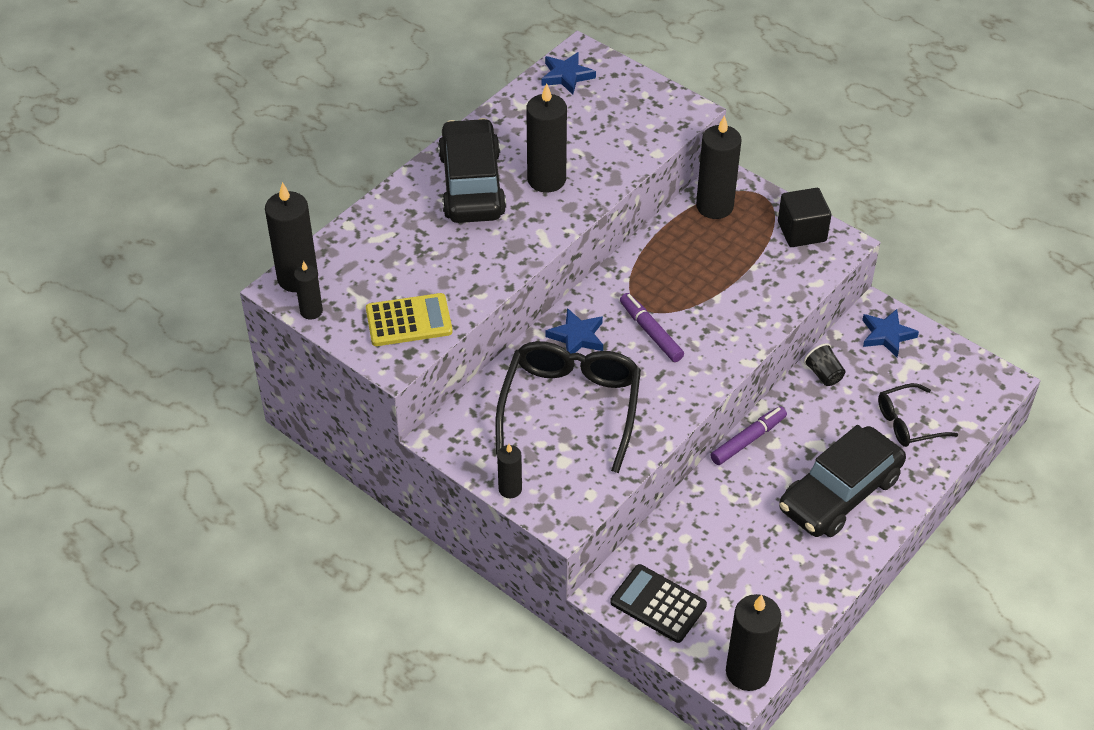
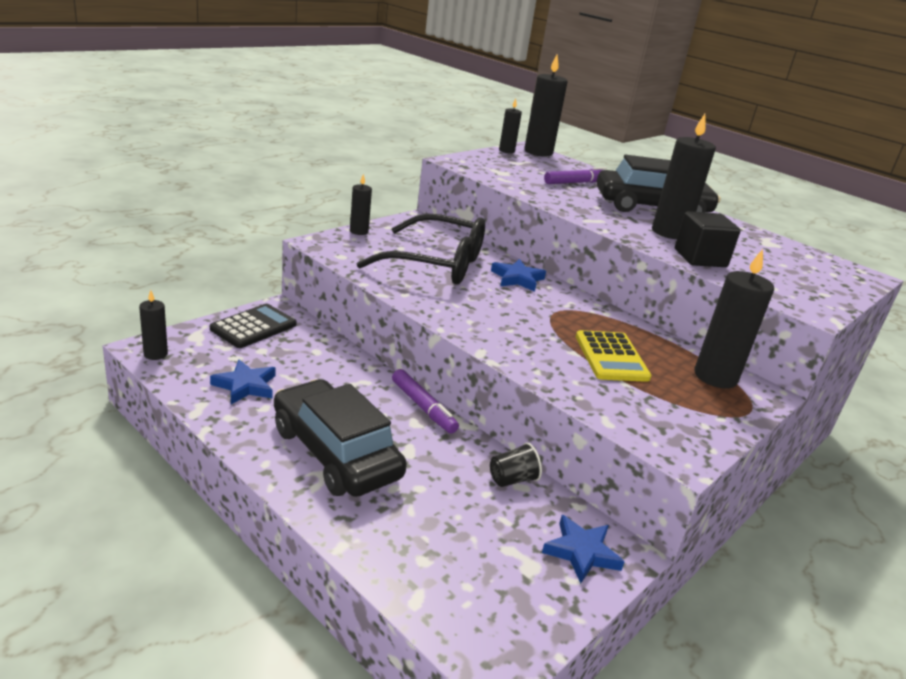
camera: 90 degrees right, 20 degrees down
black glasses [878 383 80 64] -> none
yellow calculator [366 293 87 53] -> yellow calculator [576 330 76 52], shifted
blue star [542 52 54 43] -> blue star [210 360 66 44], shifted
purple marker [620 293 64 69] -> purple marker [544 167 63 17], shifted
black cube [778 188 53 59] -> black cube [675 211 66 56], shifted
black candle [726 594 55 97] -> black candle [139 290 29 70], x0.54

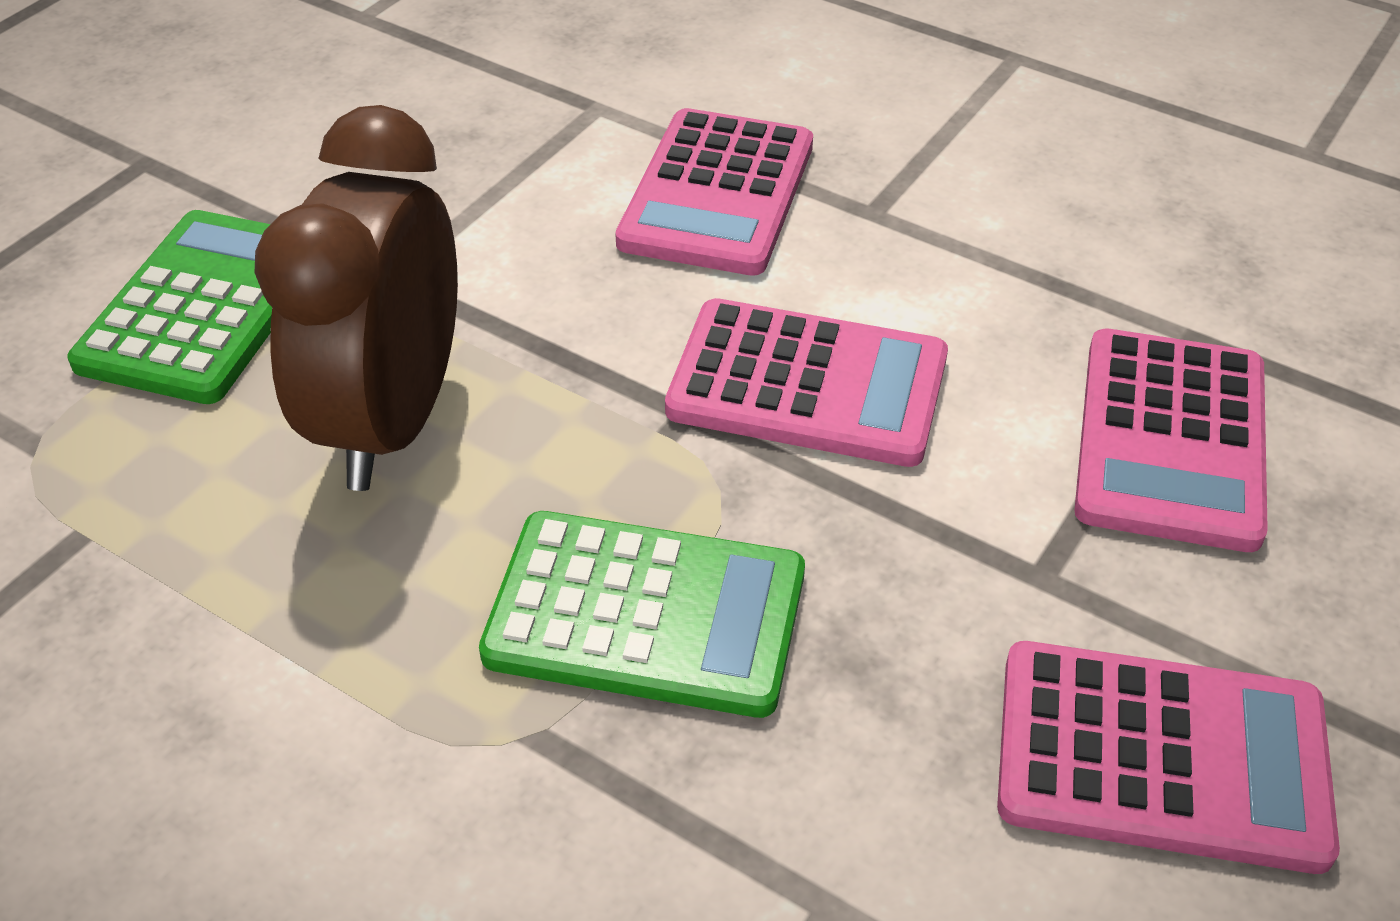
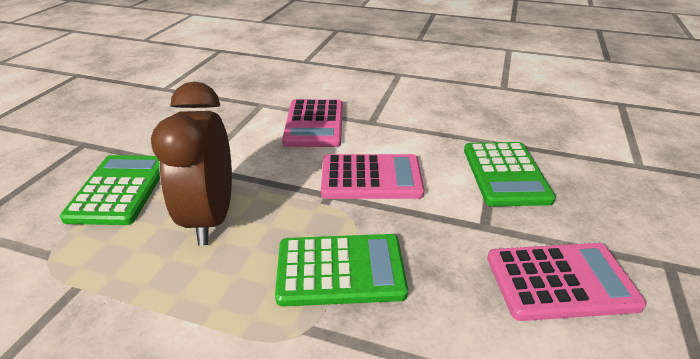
camera: 15 degrees left, 10 degrees down
pink calculator [1074 329 194 223] -> green calculator [464 142 92 64]

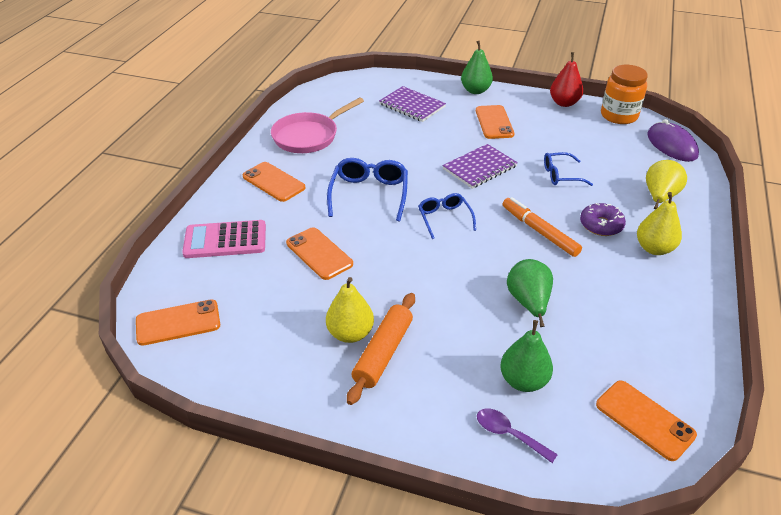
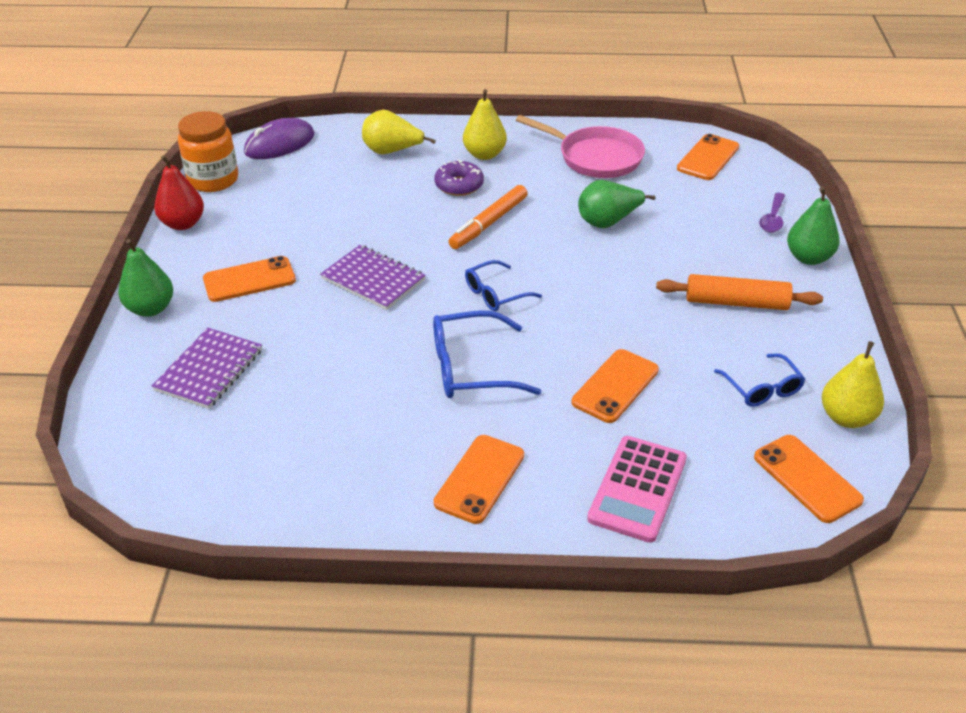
camera: 105 degrees left, 0 degrees up
pink pan [271 97 93 56] -> pink pan [516 115 129 63], shifted
yellow pear [326 277 48 66] -> yellow pear [822 341 62 87], shifted
green pear [500 320 53 72] -> green pear [787 187 52 78], shifted
blue glasses [544 152 49 34] -> blue glasses [714 353 91 54], shifted
pink calculator [182 220 84 38] -> pink calculator [587 436 100 107], 45 degrees clockwise

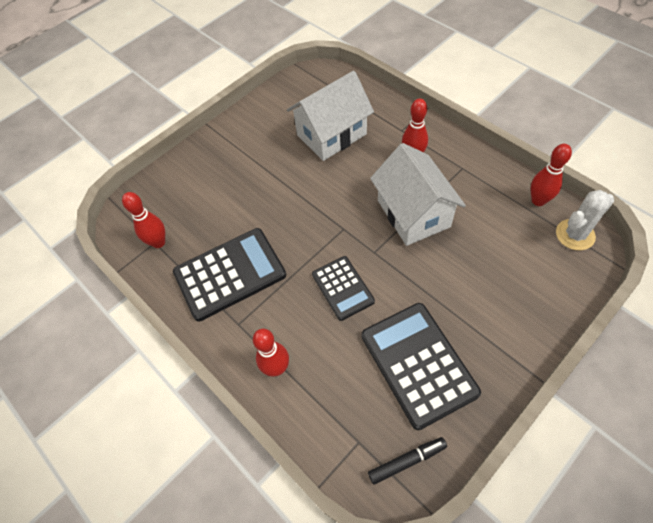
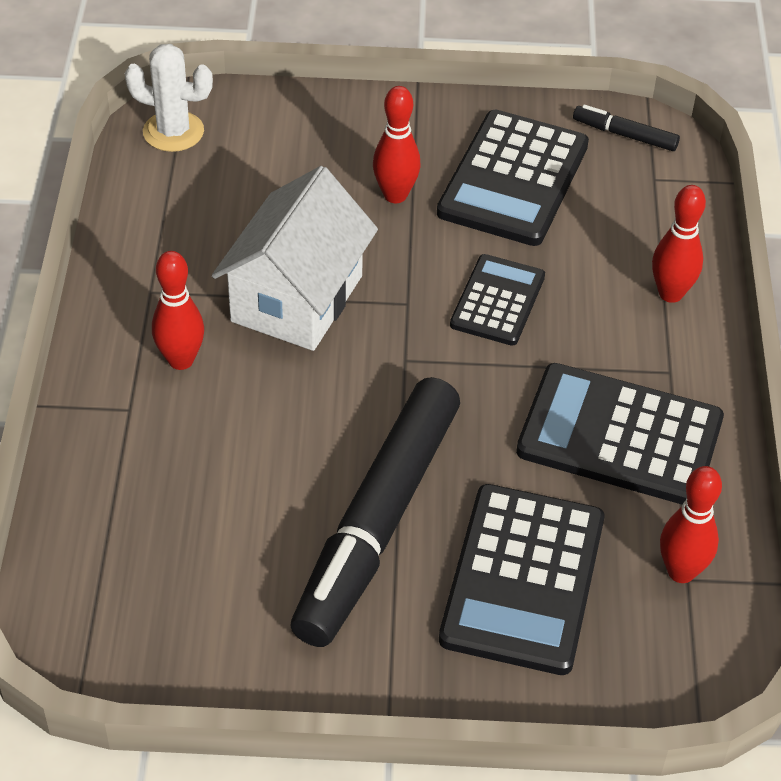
camera: 140 degrees left, 10 degrees down
white house [287 71 87 90] -> none
none -> black marker [291 377 169 270]
none -> black calculator [439 484 165 191]
red bowling pin [531 144 41 62] -> red bowling pin [373 86 48 117], shifted

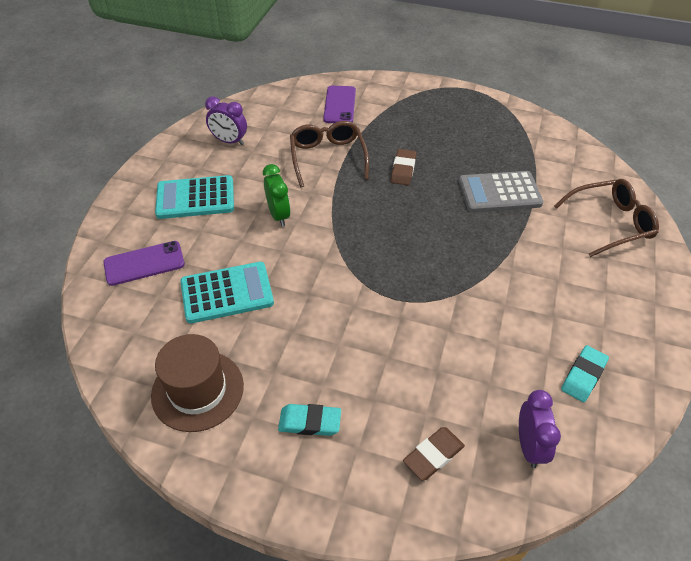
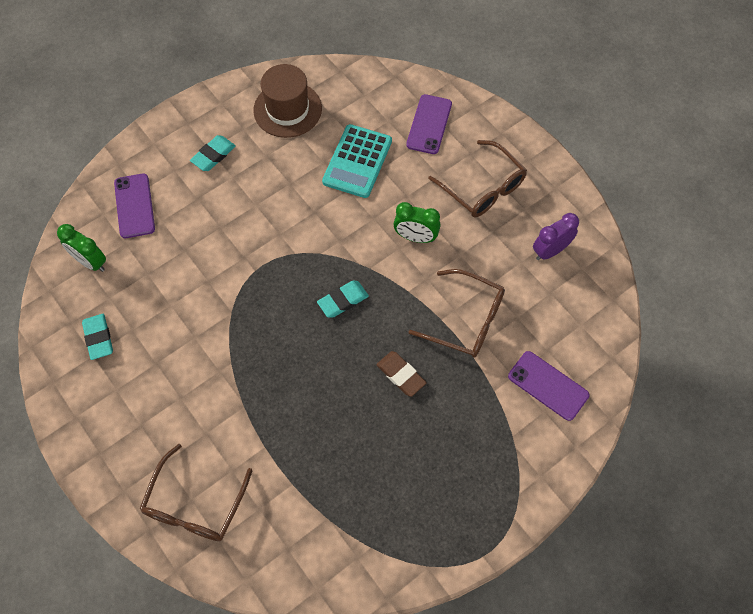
camera: 125 degrees right, 15 degrees up
grey calculator [459 171 85 41] -> none
none -> turquoise eraser [317 281 52 37]
turquoise calculator [155 175 79 44] -> brown glasses [428 140 99 78]
brown eraser [403 427 62 54] -> purple phone [114 173 41 65]
purple clock [519 390 42 78] -> green clock [57 224 49 48]

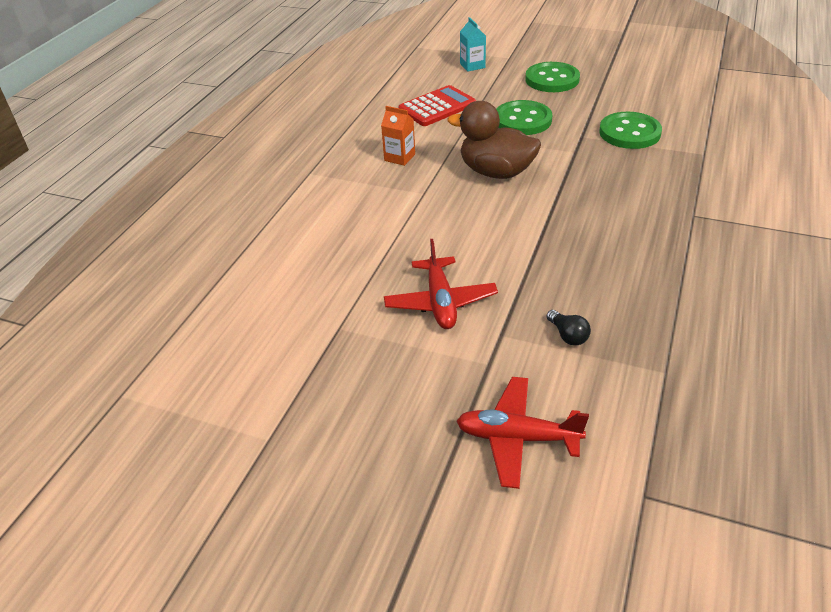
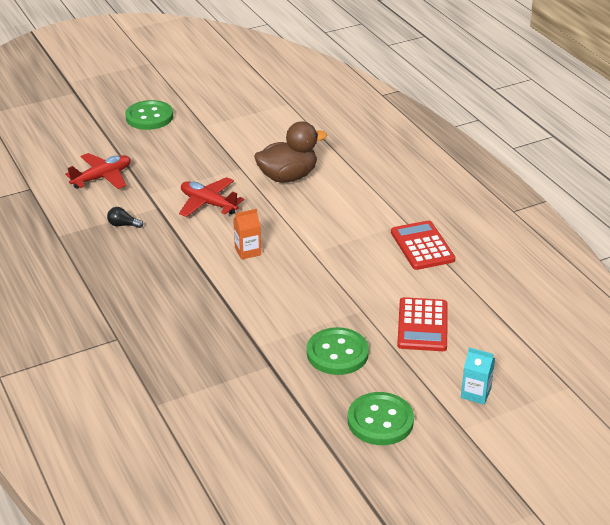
camera: 130 degrees right, 5 degrees down
none -> red calculator [391 220 64 50]
orange carton [381 106 34 60] -> orange carton [233 209 28 51], shifted
brown duck [447 101 94 78] -> brown duck [254 121 73 62], shifted
green button [599 112 63 37] -> green button [125 100 48 30], shifted

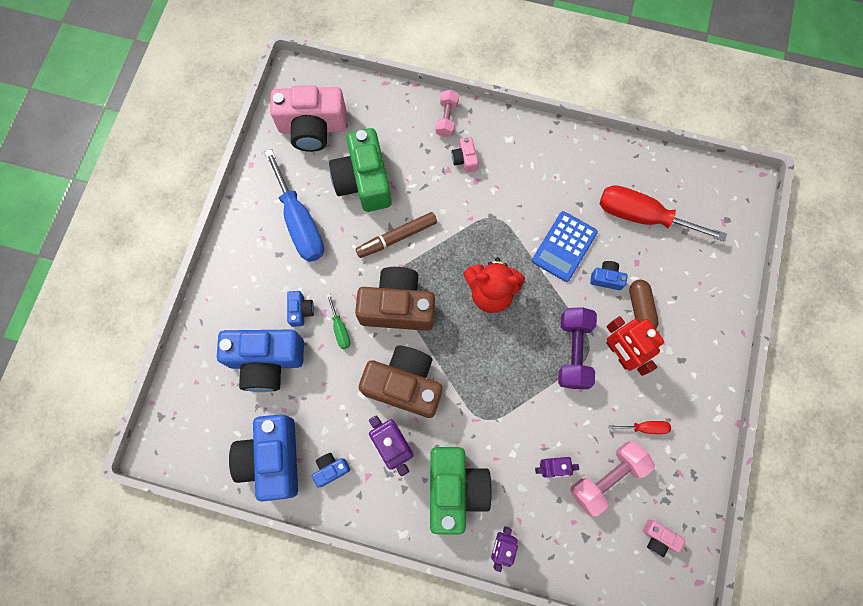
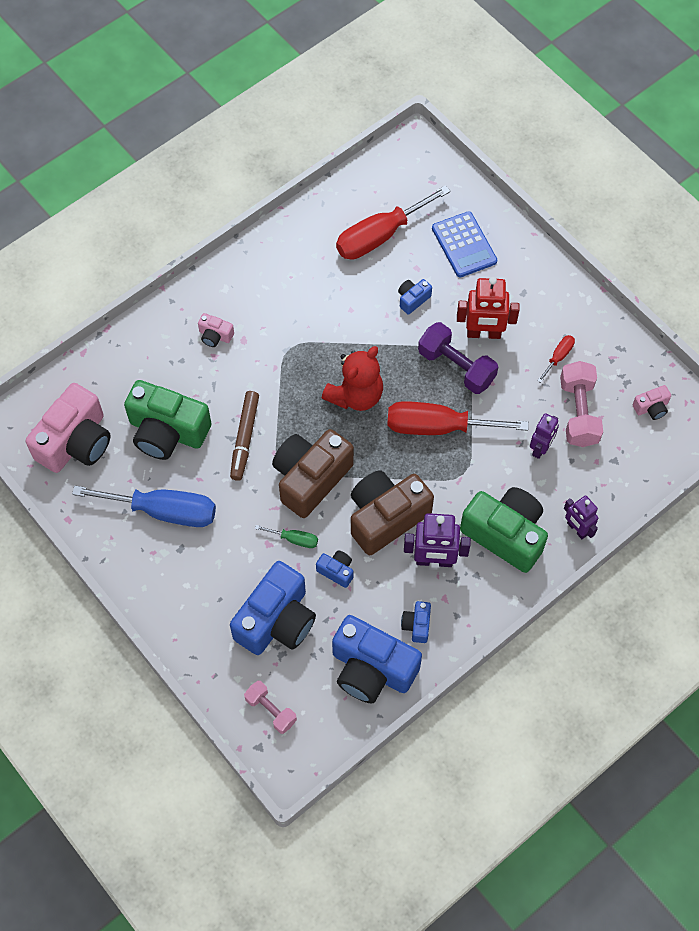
camera: 55 degrees left, 10 degrees down
brown capsule [629 280 30 49] -> none
none -> red screwdriver [387 401 142 34]
blue camera [287 291 27 36] -> blue camera [316 550 37 38], shifted
pink dumbbell [435 90 24 47] -> pink dumbbell [244 681 53 53], shifted
blue calculator [532 211 66 71] -> blue calculator [432 211 65 66], shifted

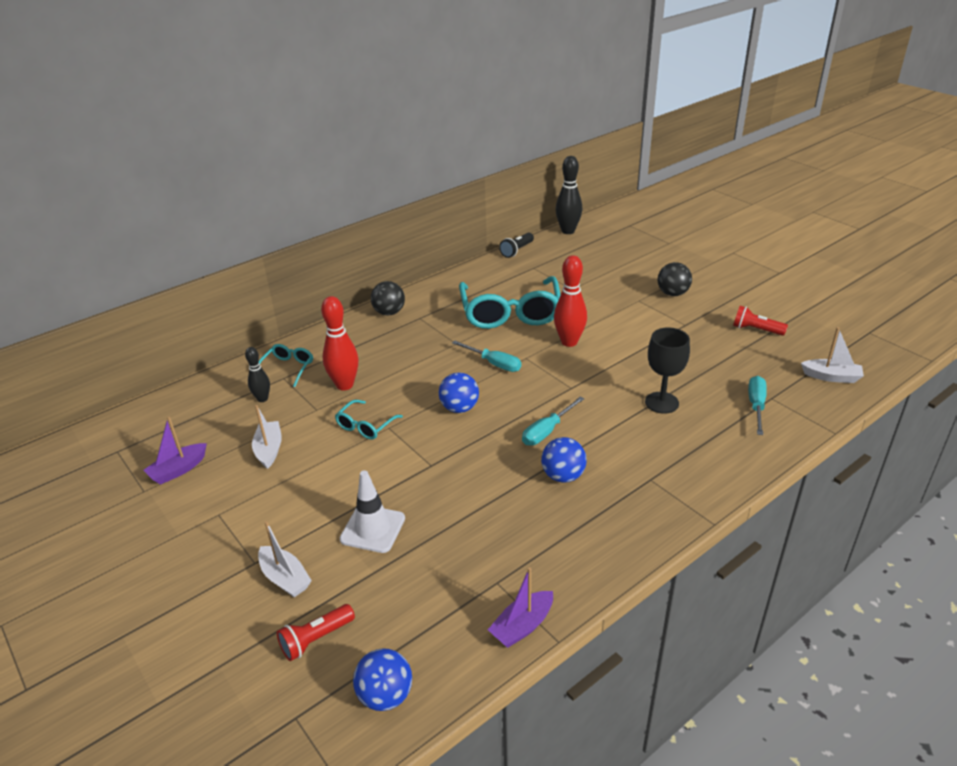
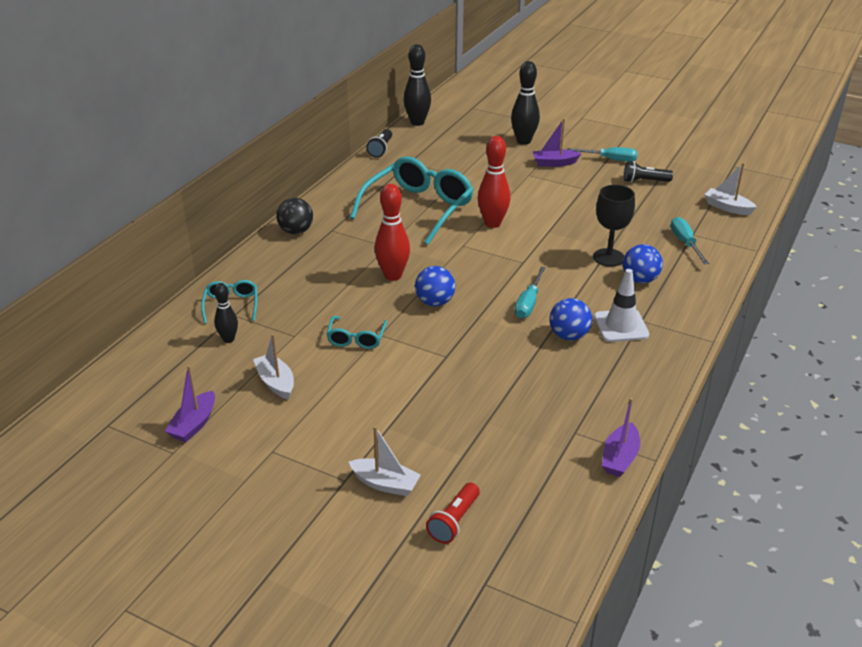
camera: 25 degrees left, 0 degrees up
none -> black bowling pin [511 61 29 84]
red bowling pin [321 296 38 94] -> red bowling pin [375 184 35 97], shifted
white traffic cone [340 470 65 83] -> white traffic cone [594 269 55 73], shifted
blue ball [353 648 59 63] -> blue ball [623 244 40 40], shifted
turquoise screwdriver [452 340 69 32] -> turquoise screwdriver [567 147 70 15], shifted
black ball [658 262 34 34] -> purple boat [533 118 48 49]
red flashlight [733 306 55 30] -> black flashlight [624 161 49 22]
turquoise glasses [459 276 101 53] -> turquoise glasses [350 156 124 89], 120 degrees counterclockwise
white boat [801 327 63 56] -> white boat [704 163 53 52], 135 degrees counterclockwise

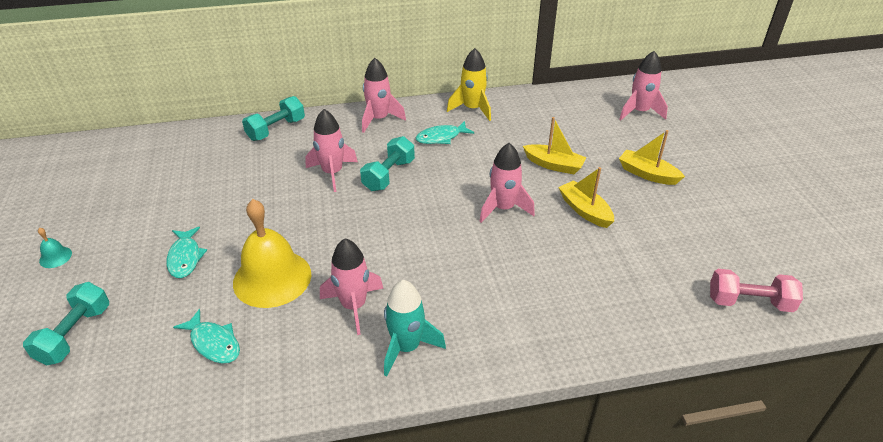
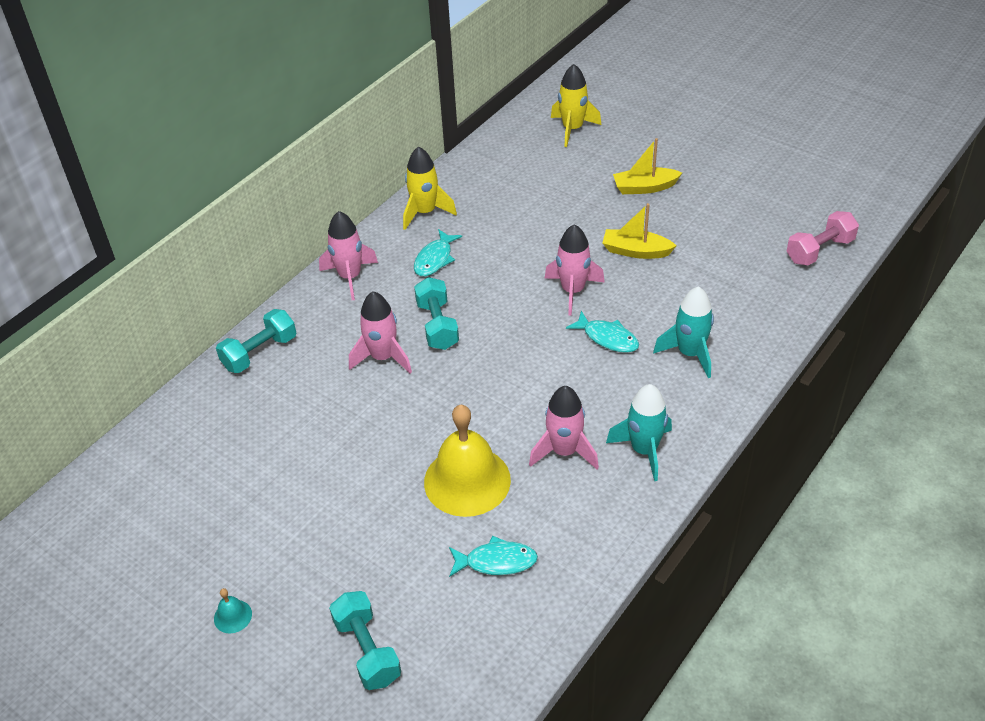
camera: 40 degrees left, 5 degrees up
yellow boat [523 117 63 57] -> none
none -> turquoise rocket [653 286 61 92]
turquoise fish [166 227 41 51] -> turquoise fish [566 311 73 42], shifted
pink rocket [619 51 49 69] -> yellow rocket [551 64 51 83]
turquoise dumbbell [242 96 63 45] -> turquoise dumbbell [216 309 80 64], 45 degrees clockwise

